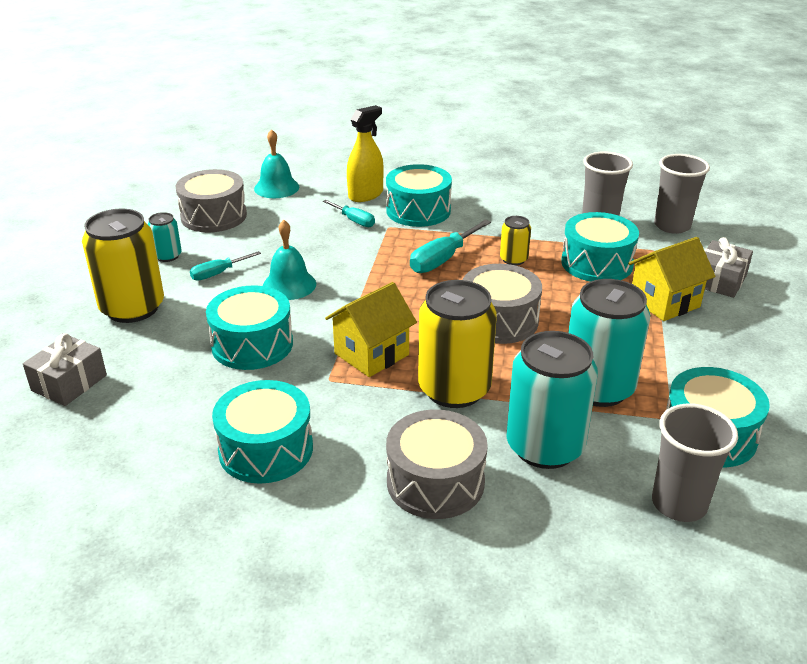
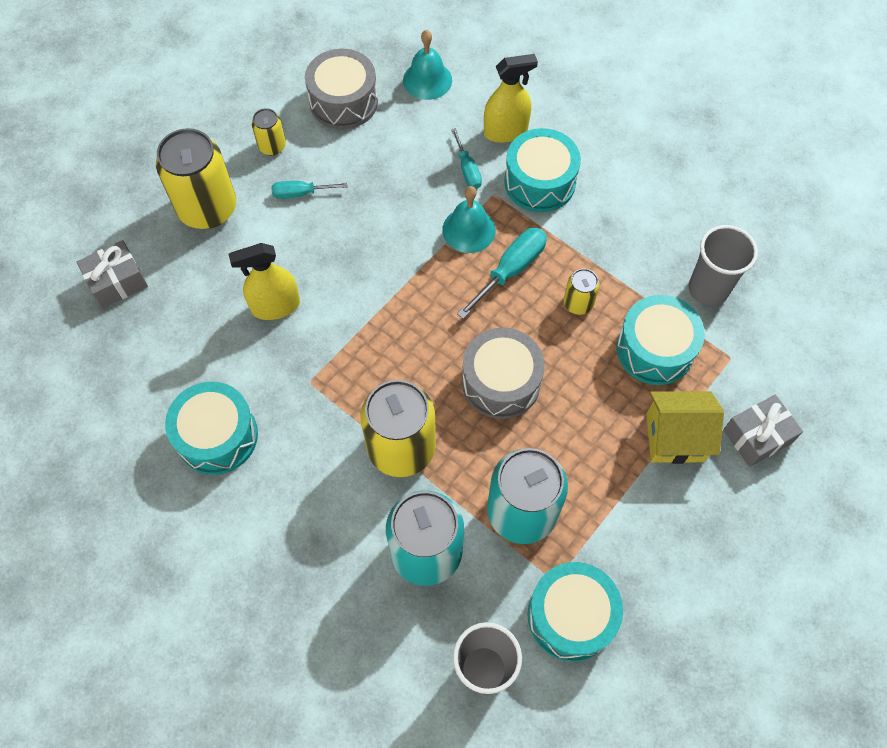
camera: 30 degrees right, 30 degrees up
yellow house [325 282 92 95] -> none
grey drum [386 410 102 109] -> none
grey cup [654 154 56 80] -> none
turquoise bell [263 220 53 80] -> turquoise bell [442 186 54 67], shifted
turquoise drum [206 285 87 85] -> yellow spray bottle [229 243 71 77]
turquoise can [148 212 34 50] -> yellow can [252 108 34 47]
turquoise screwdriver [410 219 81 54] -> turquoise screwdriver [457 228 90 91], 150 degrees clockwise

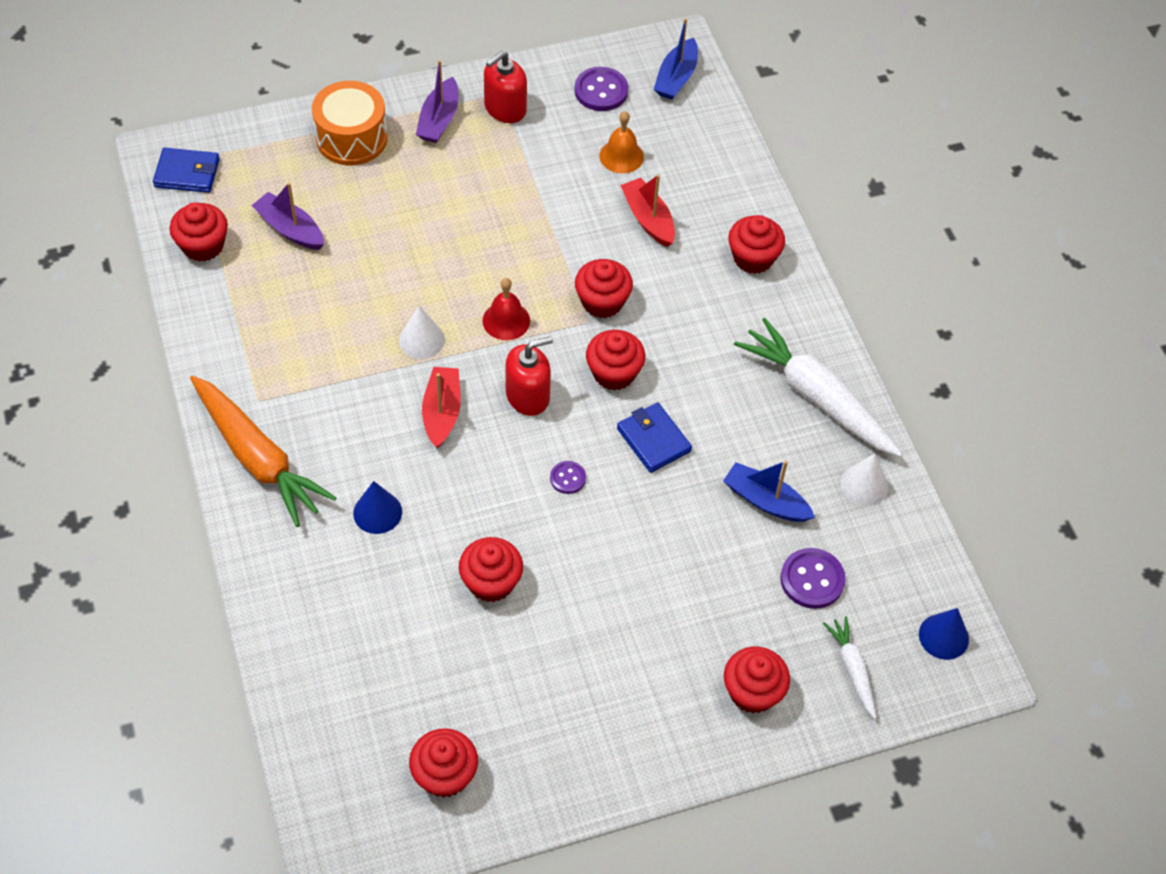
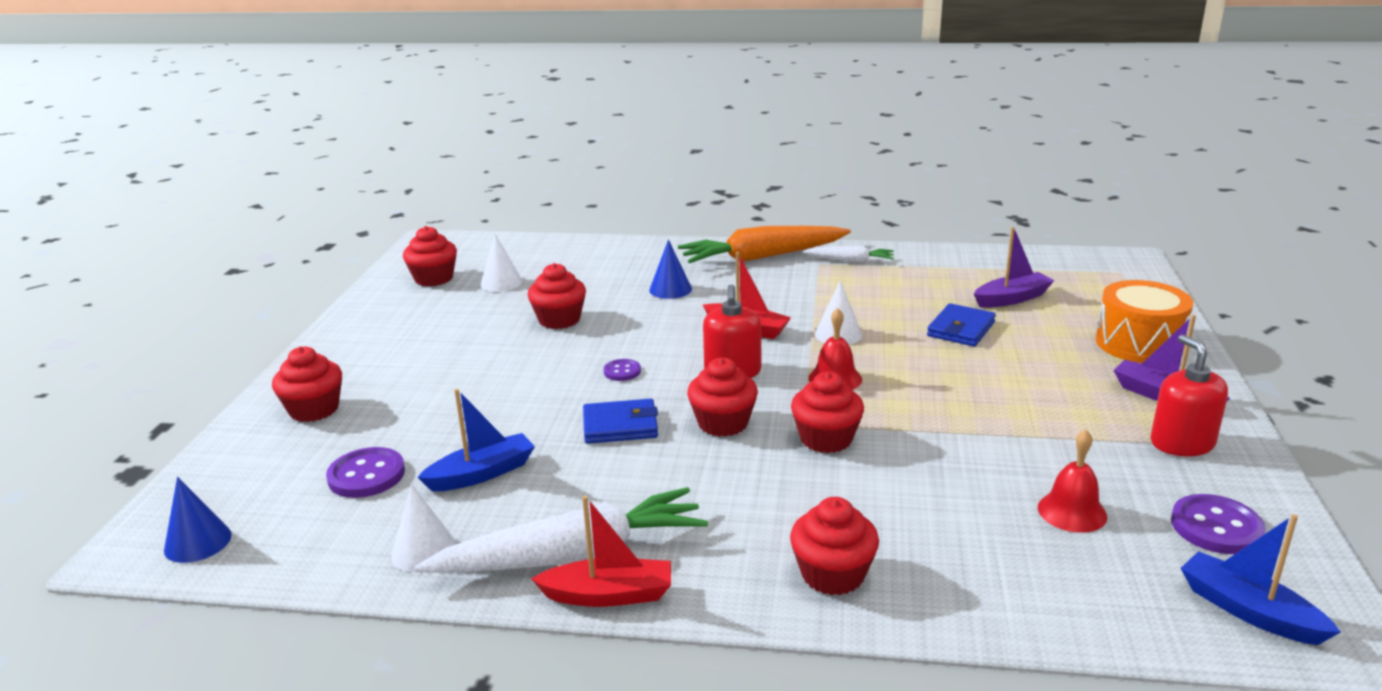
camera: 120 degrees right, 30 degrees down
red cupcake [170 202 58 60] -> none
none -> white cone [481 234 41 58]
blue wallet [153 148 67 45] -> blue wallet [927 303 69 43], shifted
red boat [620 174 55 73] -> red boat [531 496 140 111], shifted
white carrot [823 616 54 103] -> white carrot [803 246 91 17], shifted
orange bell [599 111 45 63] -> red bell [1038 430 69 103]

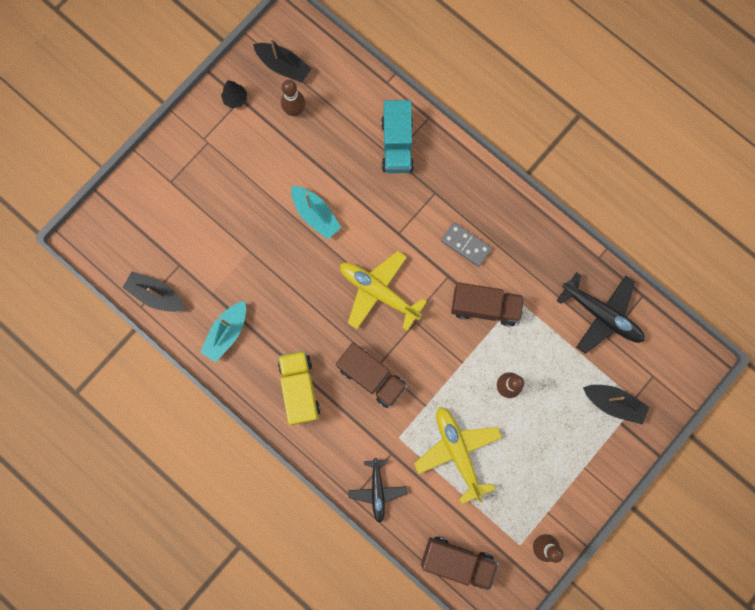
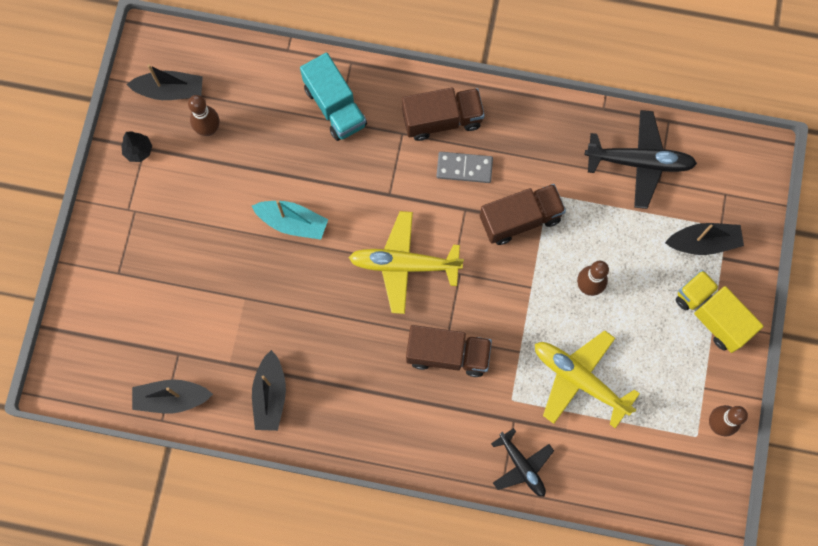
camera: 30 degrees left, 5 degrees down
yellow truck [278 351 42 74] -> yellow truck [676 270 88 83], shifted
brown truck [421 537 78 54] -> brown truck [402 88 83 53], shifted
turquoise boat [200 301 46 61] -> black boat [252 350 34 81]

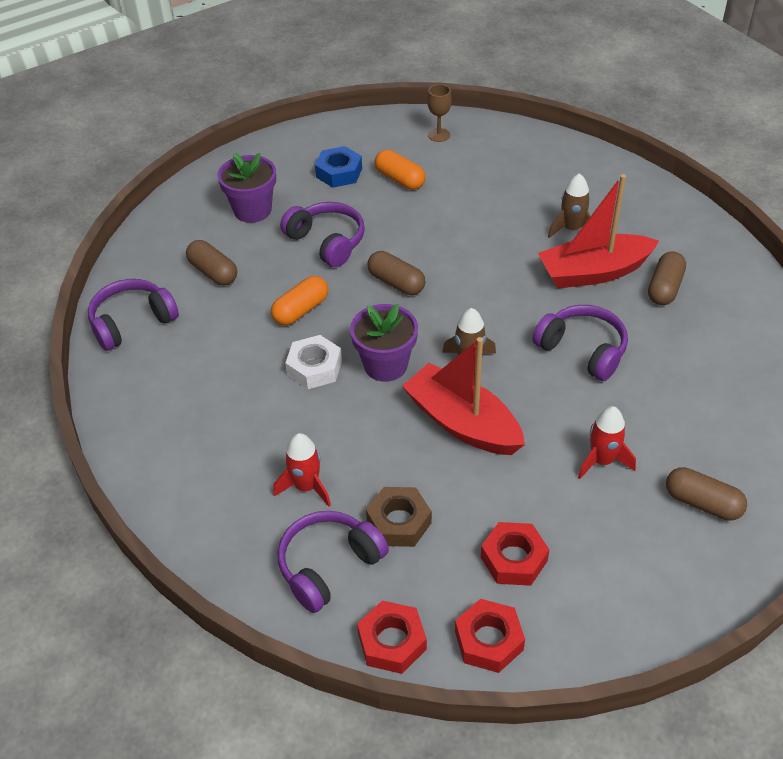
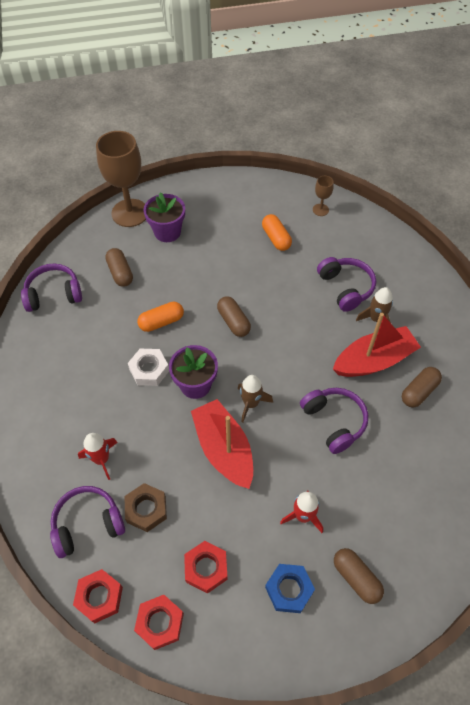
camera: 20 degrees right, 10 degrees up
none -> brown goblet [96 131 50 96]
purple headphones [280 202 85 65] -> purple headphones [317 257 59 55], shifted
blue nut [315 146 47 42] -> blue nut [265 564 50 49], shifted
red boat [538 174 121 114] -> red boat [333 313 88 64], 150 degrees clockwise

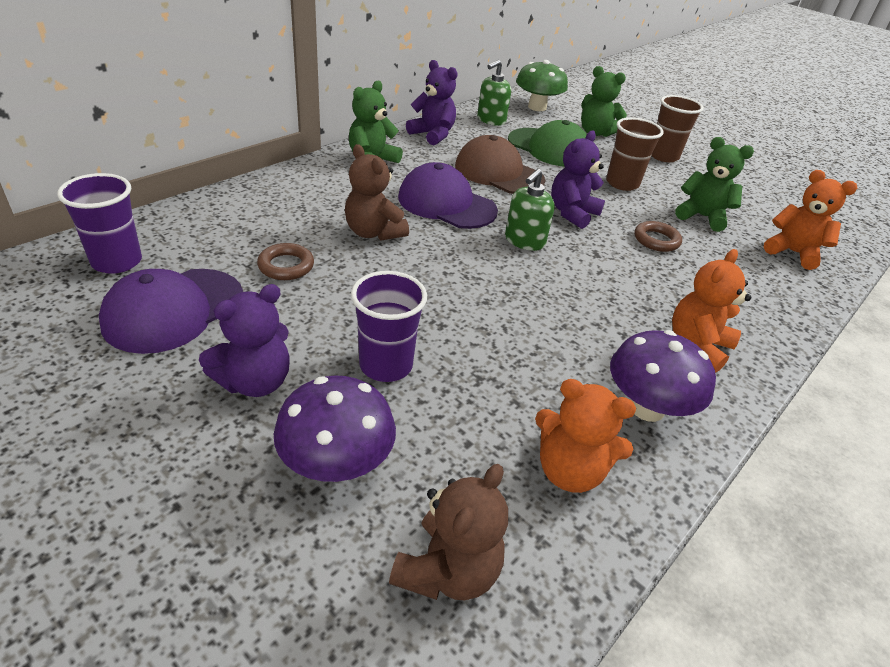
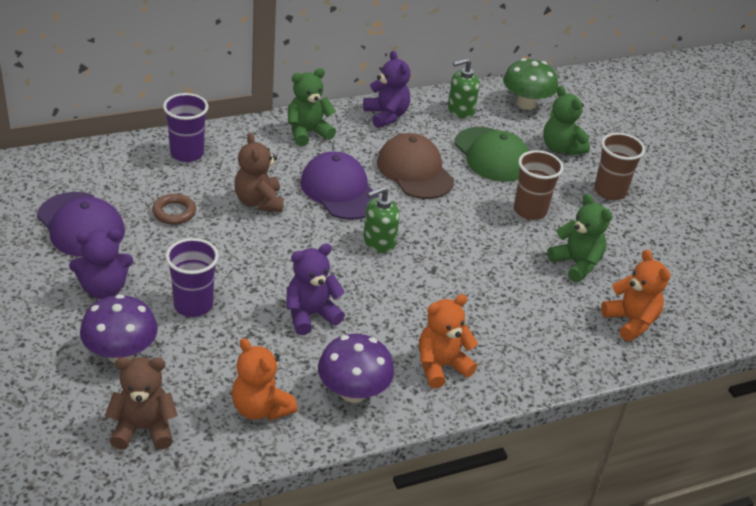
camera: 25 degrees right, 0 degrees up
brown ring [635 221 47 31] -> none
purple cup [57 173 85 101] -> purple cup [163 93 46 69], shifted
purple teddy bear [551 131 54 98] -> purple teddy bear [286 244 59 91], shifted
purple cap [99 269 144 85] -> purple cap [37 192 88 65], 105 degrees counterclockwise
brown teddy bear [389 464 119 136] -> brown teddy bear [105 357 73 93], 150 degrees counterclockwise

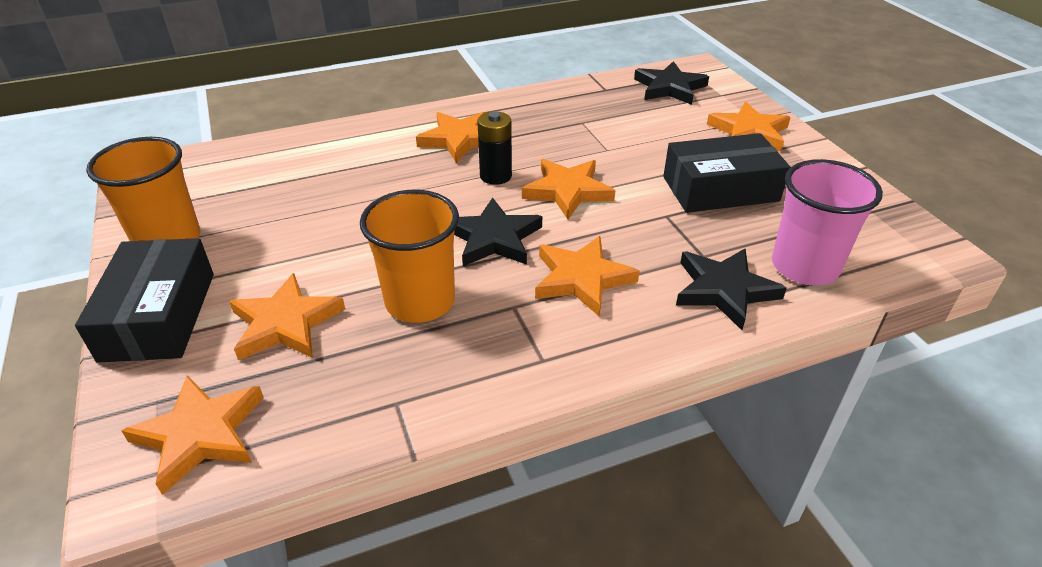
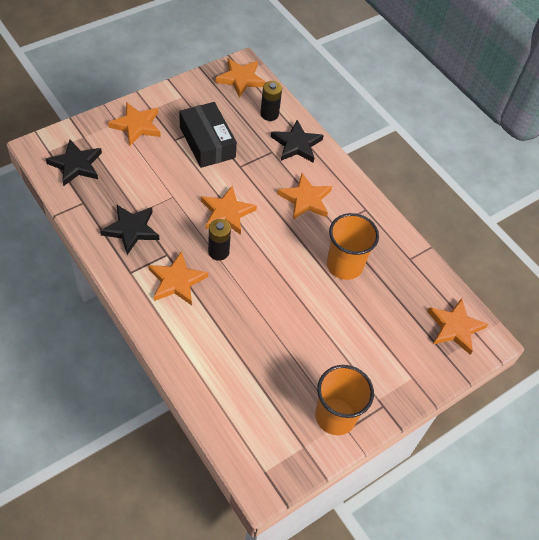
camera: 110 degrees left, 15 degrees up
black box [75 238 139 125] -> none
orange star [229 273 116 87] -> orange star [216 58 50 40], shifted
black star [454 198 88 68] -> black star [100 205 59 50], shifted
pink cup [772 159 111 126] -> black battery [260 81 22 40]

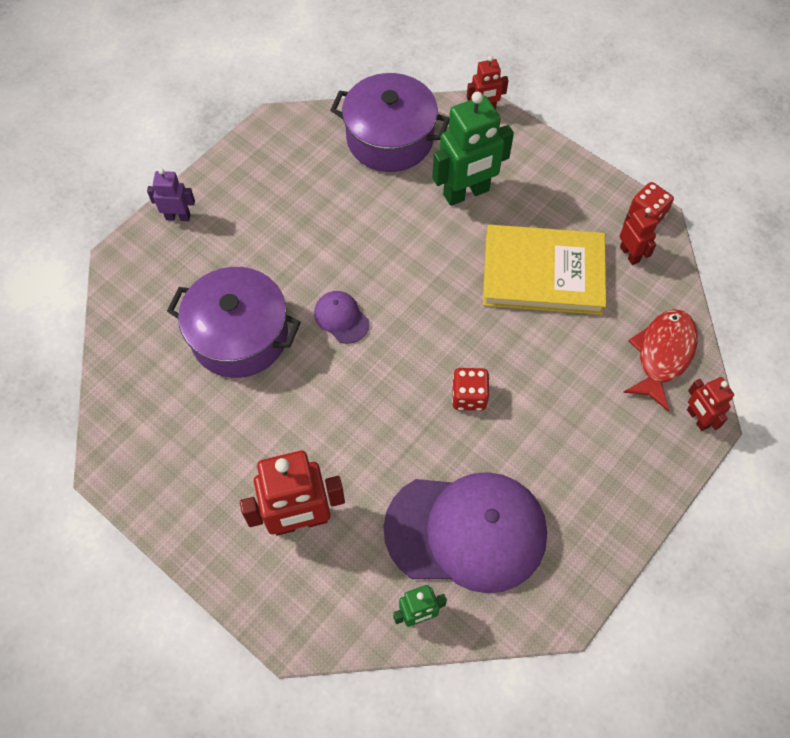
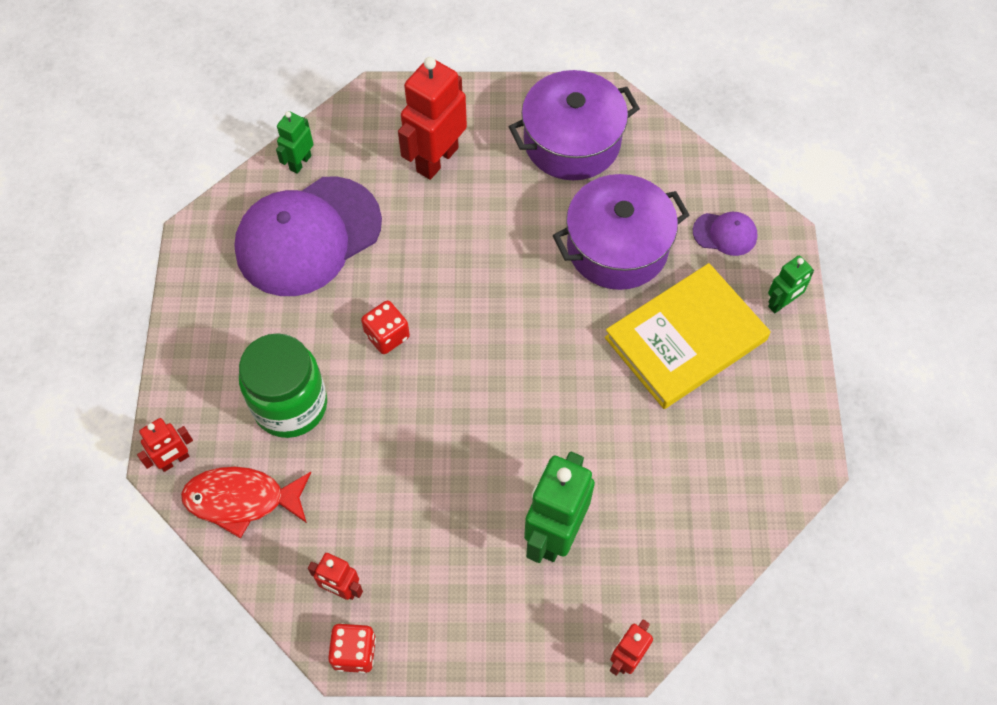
camera: 140 degrees right, 0 degrees up
none -> green jar [239 333 88 105]
purple cap [314 291 55 53] -> purple cap [693 212 64 44], shifted
purple pot [330 73 119 99] -> purple pot [509 70 131 110], shifted
yellow book [483 225 123 90] -> yellow book [605 263 166 146], shifted
purple robot [147 168 48 53] -> green robot [768 256 46 57]
red fish [623 309 75 103] -> red fish [181 467 130 72], 105 degrees clockwise
red robot [687 377 47 54] -> red robot [137 418 56 54], 120 degrees clockwise

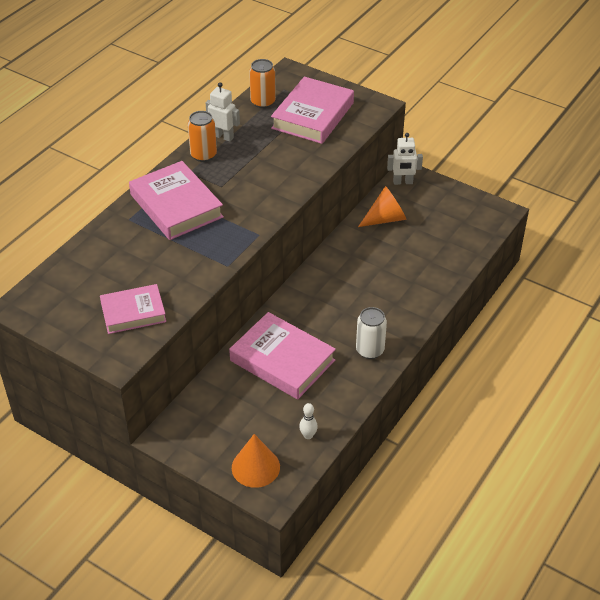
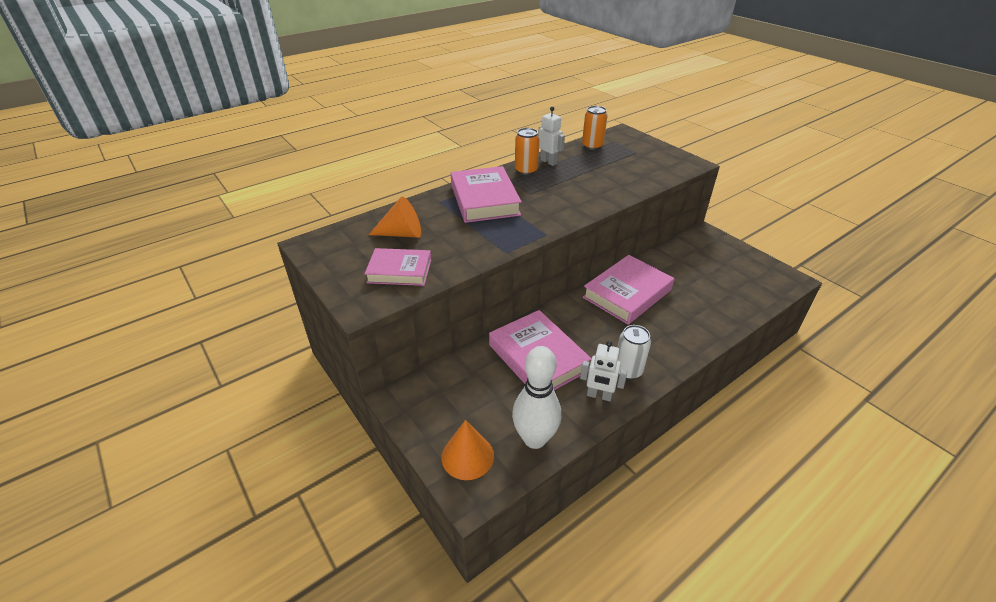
camera: 20 degrees right, 5 degrees down
pink book [271 77 83 67] -> pink book [583 255 91 70], shifted
orange cone [358 186 49 41] -> orange cone [369 197 52 41], shifted
white robot [387 133 36 52] -> white robot [580 341 47 60], shifted
white bowling pin [299 403 19 36] -> white bowling pin [512 346 49 103], x2.40

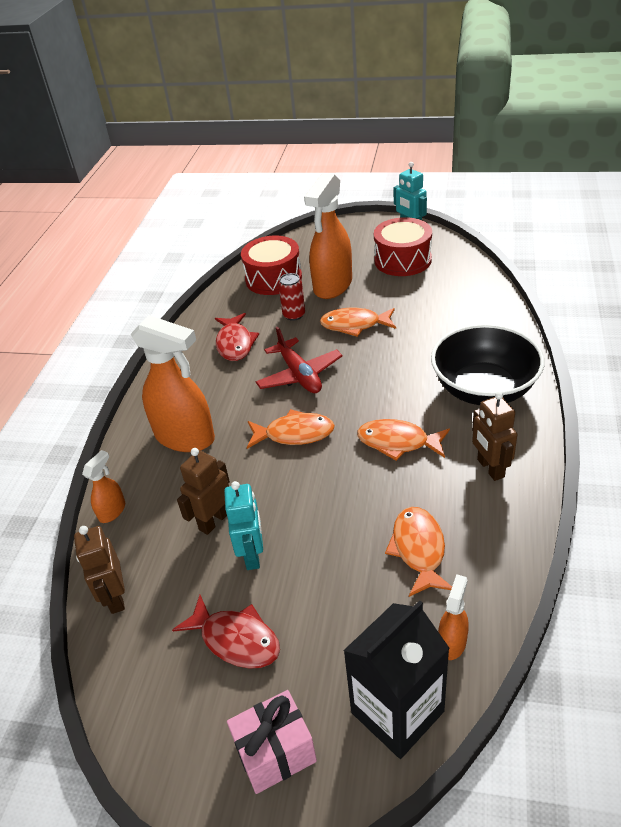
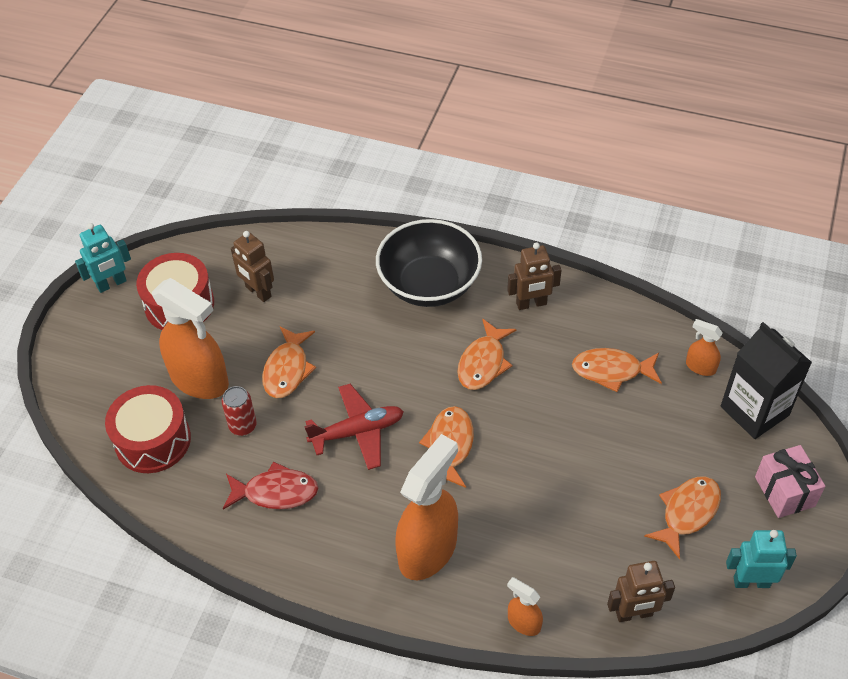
camera: 85 degrees left, 10 degrees up
brown robot [177 448 53 87] -> brown robot [231 231 43 71], shifted
turquoise robot [224 481 39 89] -> turquoise robot [726 530 71 58], shifted
red fish [172 595 108 74] -> orange fish [644 476 77 83]

